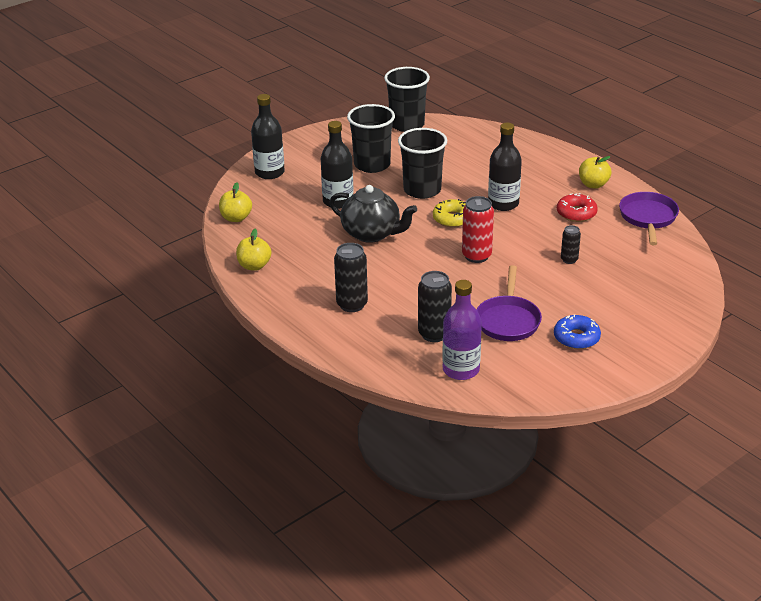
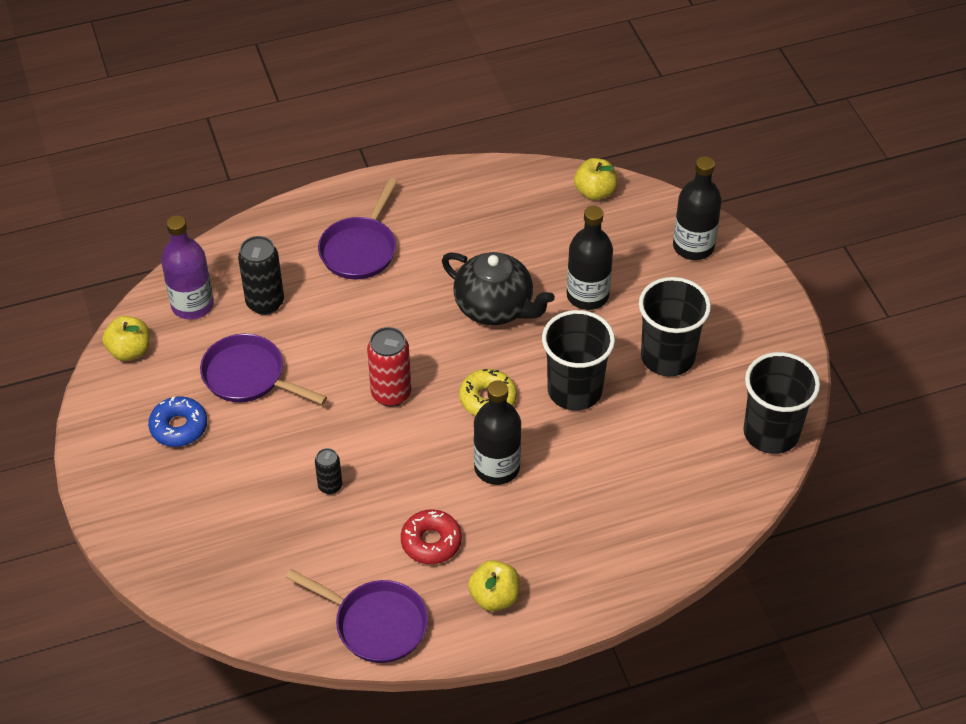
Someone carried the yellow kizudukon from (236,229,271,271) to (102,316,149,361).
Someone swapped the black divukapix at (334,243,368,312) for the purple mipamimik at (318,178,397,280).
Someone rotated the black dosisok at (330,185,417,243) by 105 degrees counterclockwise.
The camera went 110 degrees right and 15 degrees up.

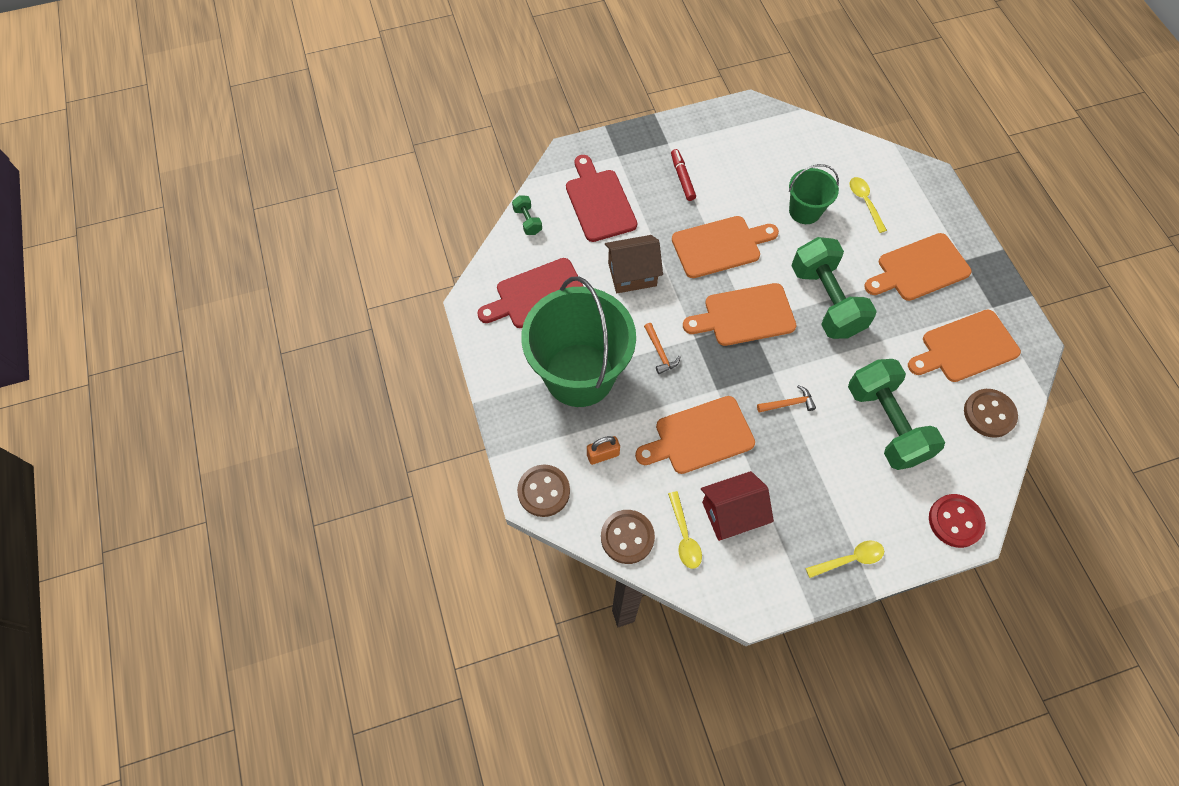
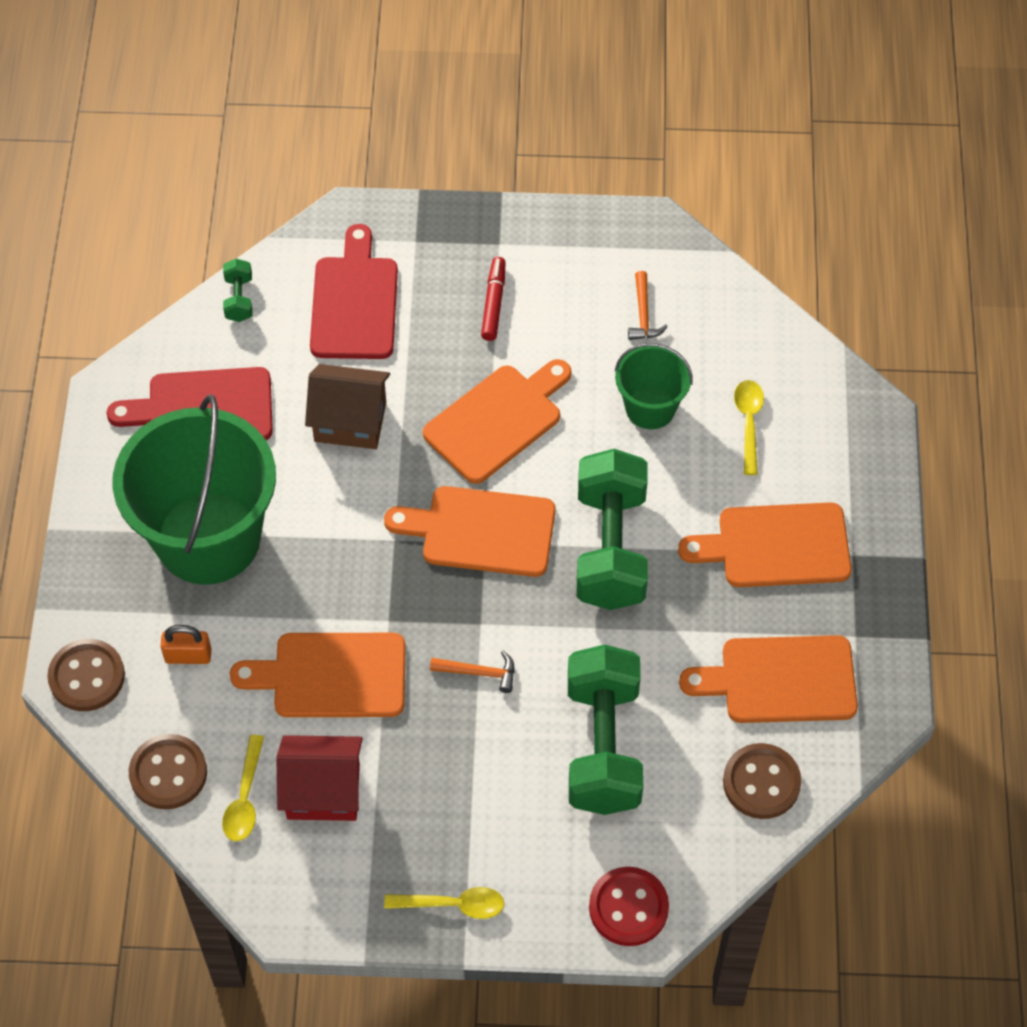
Someone carried the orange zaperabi from (644,323,680,374) to (628,271,668,340).
Someone rotated the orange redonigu at (672,216,779,278) by 45 degrees counterclockwise.
The camera went 20 degrees right and 5 degrees down.

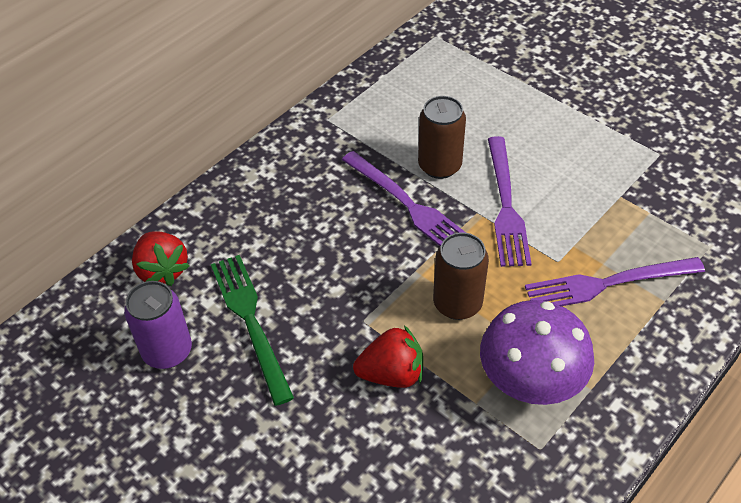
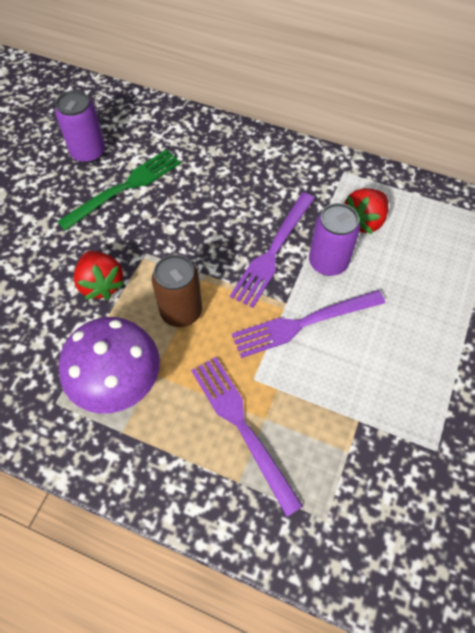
Someone carried the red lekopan from (132,232,190,286) to (344,188,388,234).
Someone repainted the brown divukapix at (418,96,466,179), which became the purple divukapix at (309,203,360,276).
The camera went 70 degrees right and 10 degrees up.

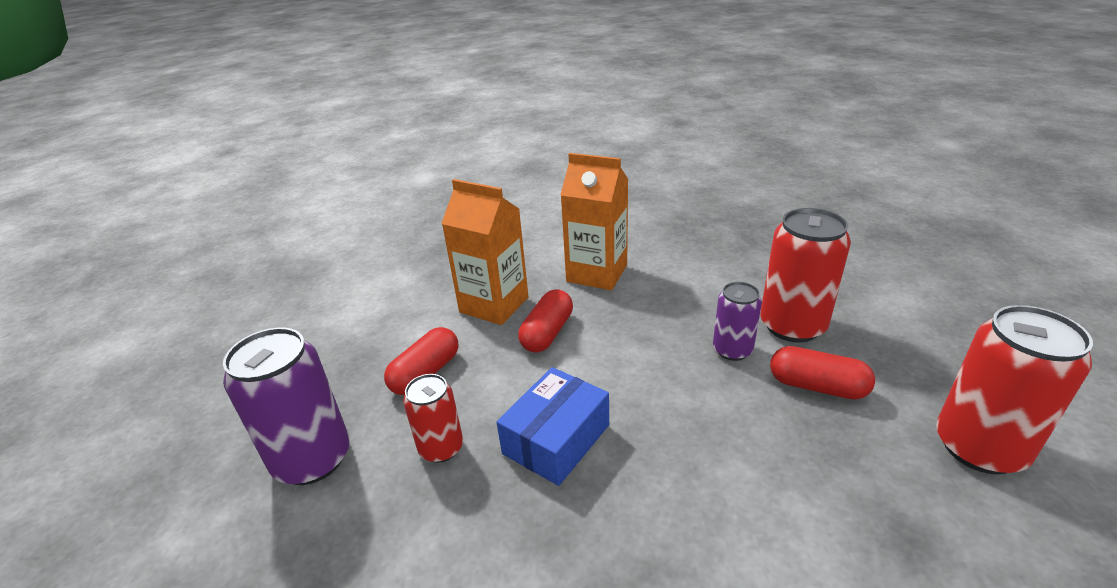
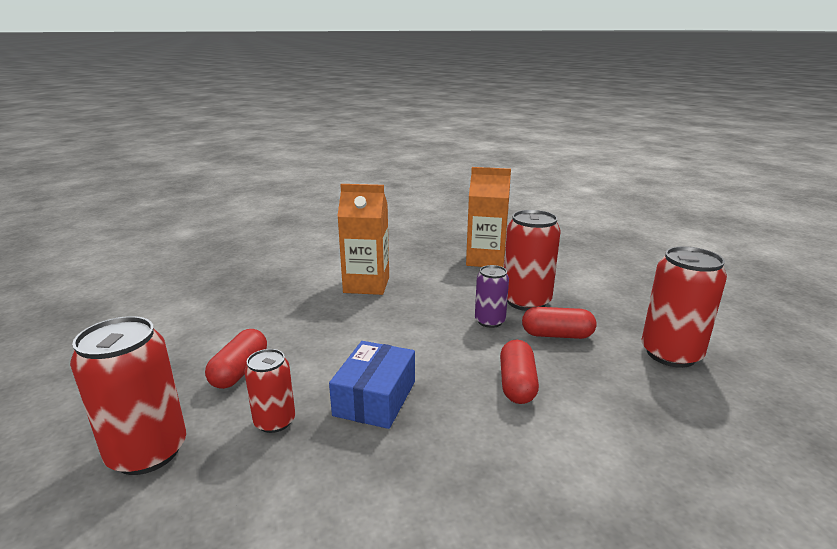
Someone carried the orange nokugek from (441,179,529,325) to (466,167,511,267).
Someone carried the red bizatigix from (518,289,573,353) to (500,340,539,404).
Someone repainted the purple divukapix at (223,327,350,485), which became the red divukapix at (70,316,186,475).
The camera went 20 degrees left and 10 degrees down.

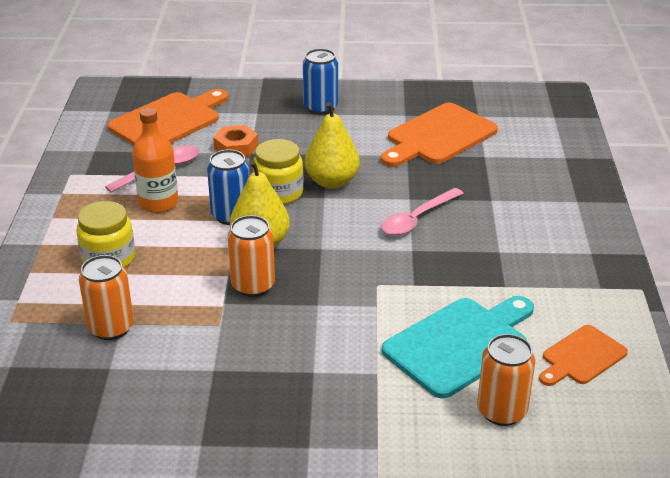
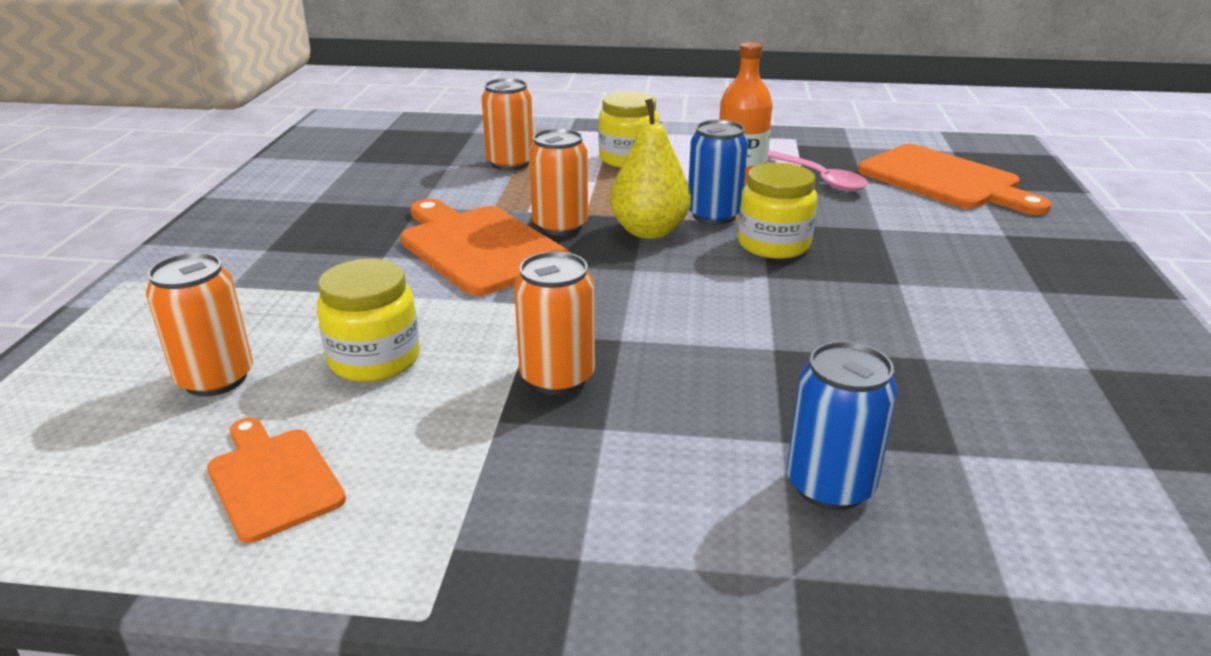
Someone took away the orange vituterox at (213,125,258,157).
Someone took away the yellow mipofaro at (305,102,360,189).
Someone took away the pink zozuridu at (381,188,464,236).
Someone put down the orange divukapix at (514,251,595,395).
Someone carried the blue divukapix from (303,48,338,115) to (787,341,898,510).
Someone carried the orange redonigu from (381,103,498,167) to (400,199,571,296).
Someone swapped the turquoise redonigu at (382,296,534,399) for the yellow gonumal at (317,259,420,382).
The camera went 95 degrees right and 5 degrees down.

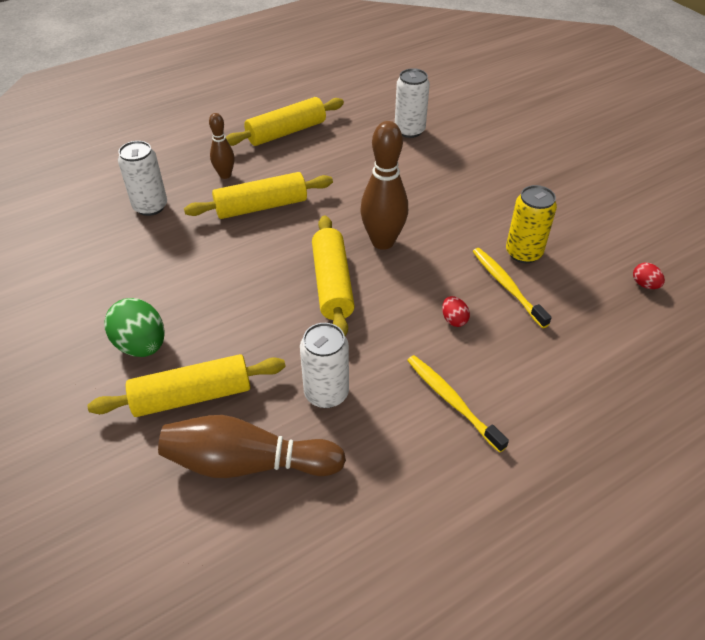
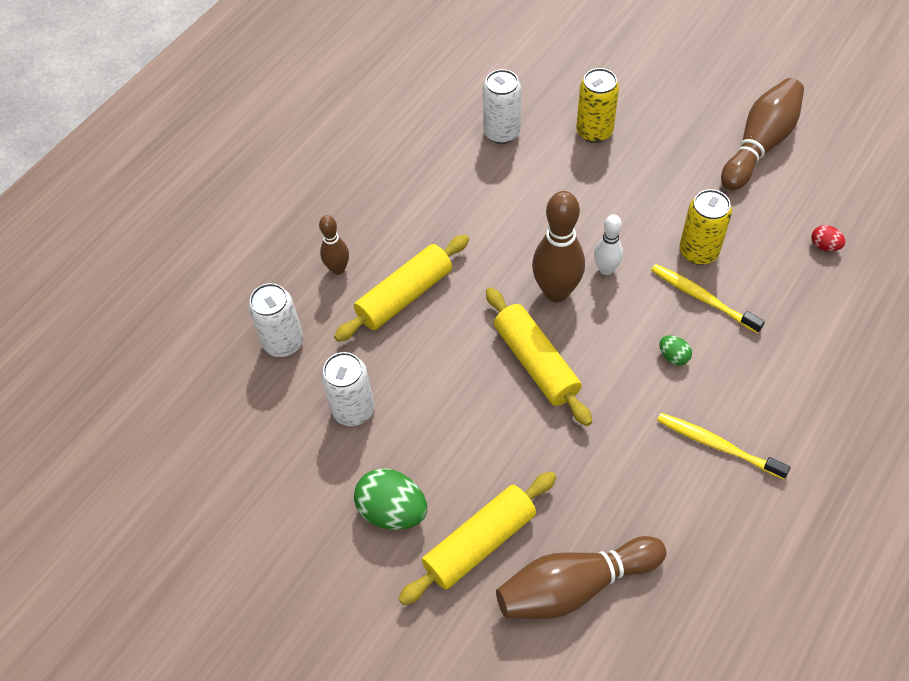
Someone took away the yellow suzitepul at (226,97,344,146).
Someone put down the yellow divukapix at (576,68,619,143).
Someone put down the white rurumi at (594,215,623,275).
Someone put down the brown rurumi at (721,78,804,190).
Someone carried the white divukapix from (300,323,349,408) to (321,352,374,426).
Someone repainted the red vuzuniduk at (442,296,470,327), which became the green vuzuniduk at (659,335,692,366).
The camera went 20 degrees left and 10 degrees up.

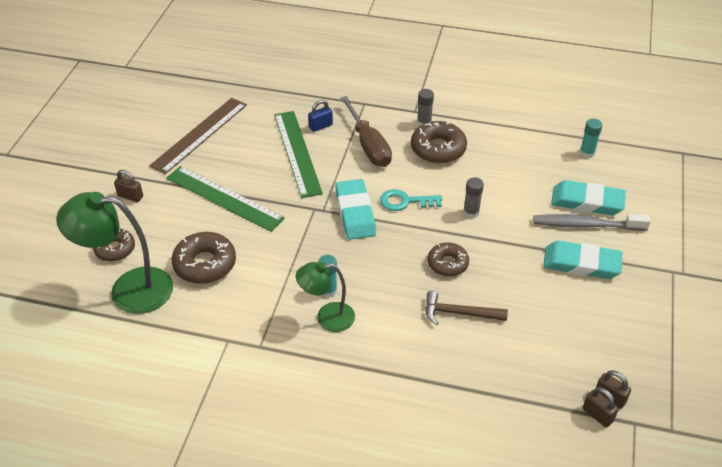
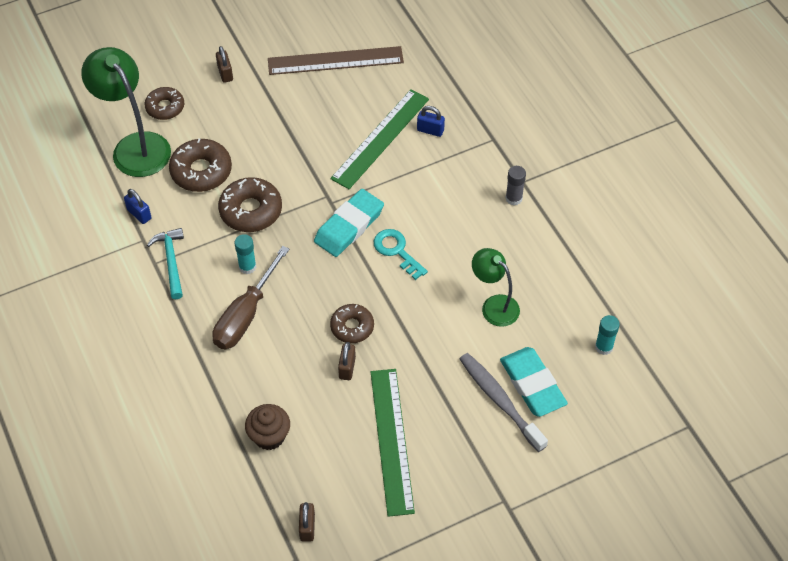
Someone took away the brown zaperabi at (425,291,508,325).
Someone took away the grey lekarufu at (463,177,484,218).
Someone took away the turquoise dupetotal at (543,241,623,279).
Someone put down the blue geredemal at (124,189,151,224).
Someone put down the turquoise zaperabi at (147,228,184,299).
Someone put down the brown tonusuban at (245,404,290,450).
Someone carried the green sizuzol from (166,166,285,232) to (371,369,415,517).
Someone carried the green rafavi from (296,262,355,332) to (472,248,520,327).
Someone carried the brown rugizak from (341,96,392,167) to (212,246,289,349).
Someone carried the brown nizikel from (411,121,467,164) to (218,177,282,232).
Someone carried the brown geredemal from (583,387,619,428) to (338,342,356,380).
The camera went 50 degrees right and 10 degrees up.

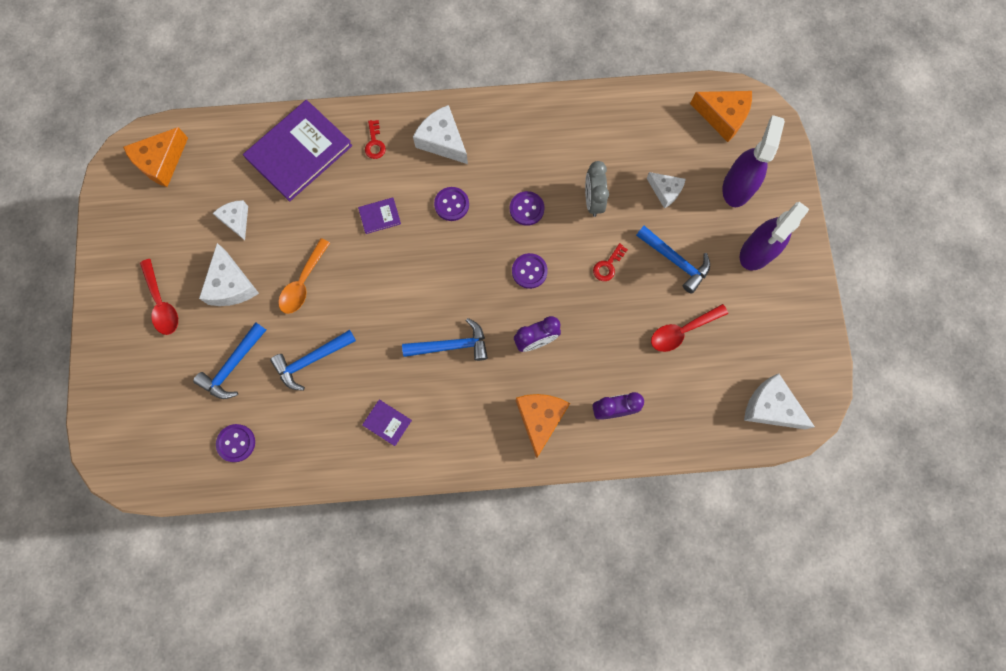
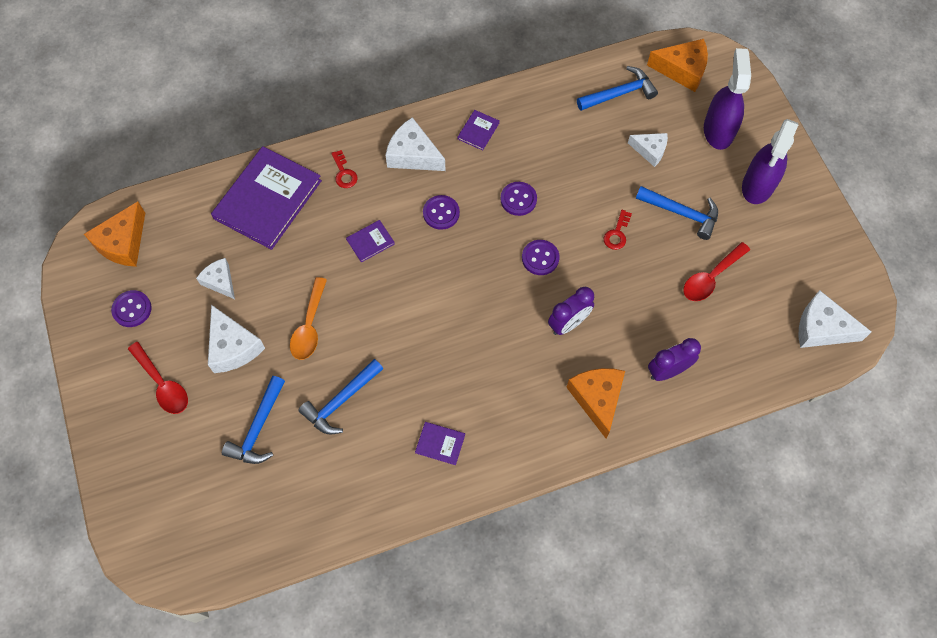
Someone took away the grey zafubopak at (585,161,609,217).
Someone put down the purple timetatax at (457,110,499,150).
Someone carried the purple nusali from (216,424,255,462) to (111,290,152,327).
Someone carried the blue zaperabi from (402,318,488,361) to (577,66,658,111).
The camera went 15 degrees left and 10 degrees down.

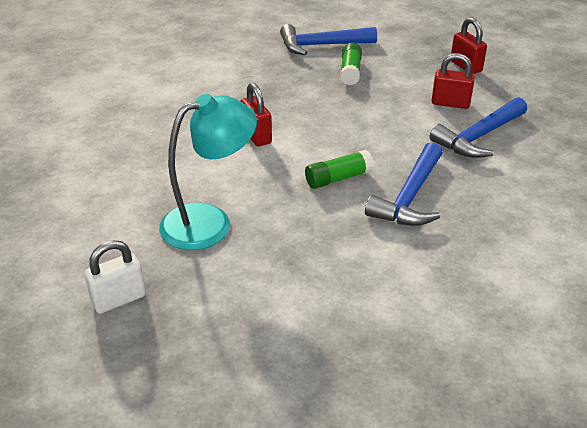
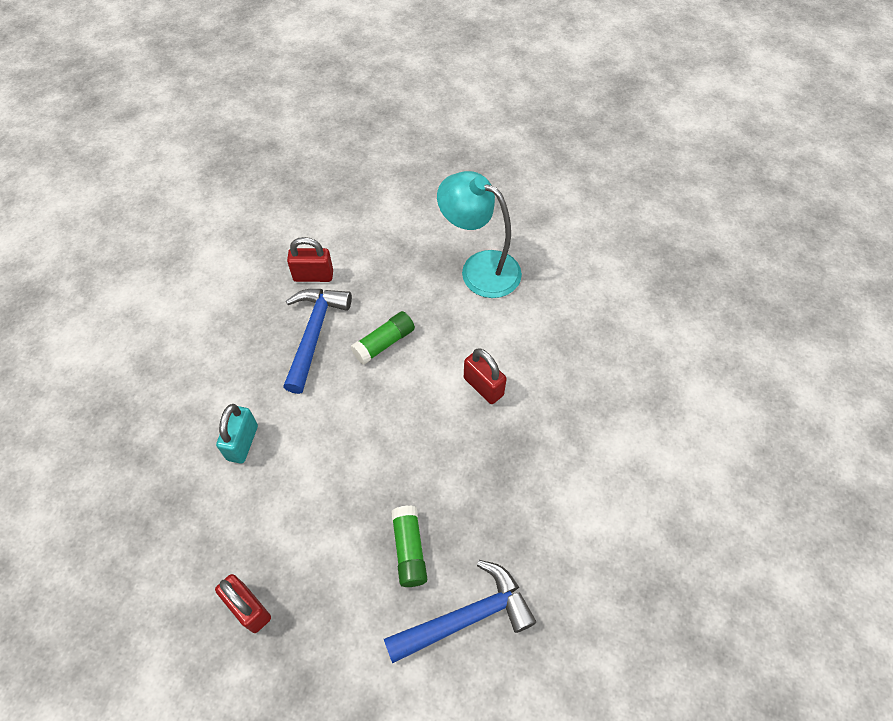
Someone took away the white geredemal at (84,240,146,314).
Someone carried the red geredemal from (431,53,475,109) to (287,237,333,282).
Someone swapped the blue zaperabi at (430,97,527,158) for the turquoise geredemal at (216,404,258,464).
Someone rotated the turquoise rafavi at (159,94,257,250) by 75 degrees clockwise.
The camera went 165 degrees right and 20 degrees up.

